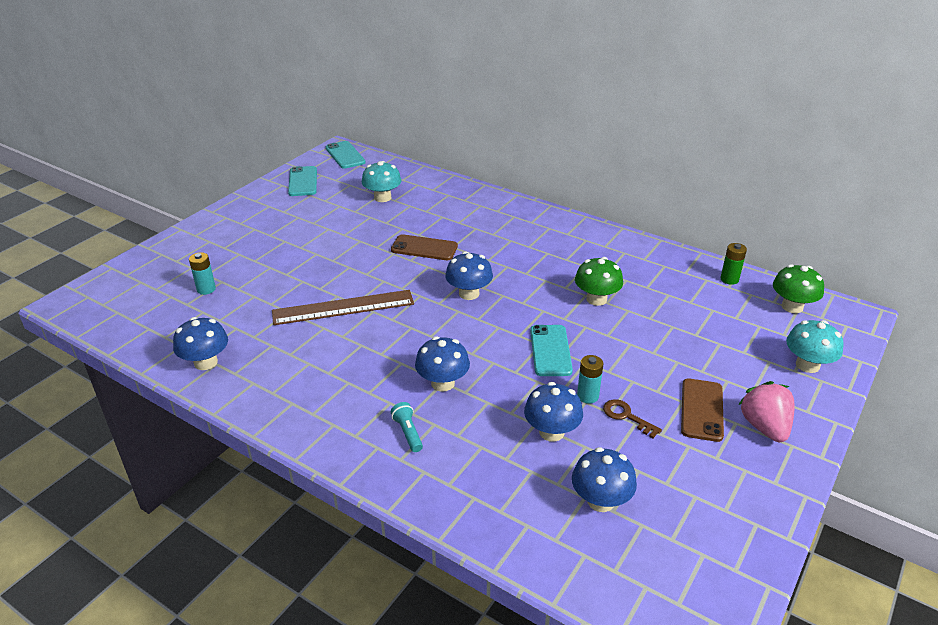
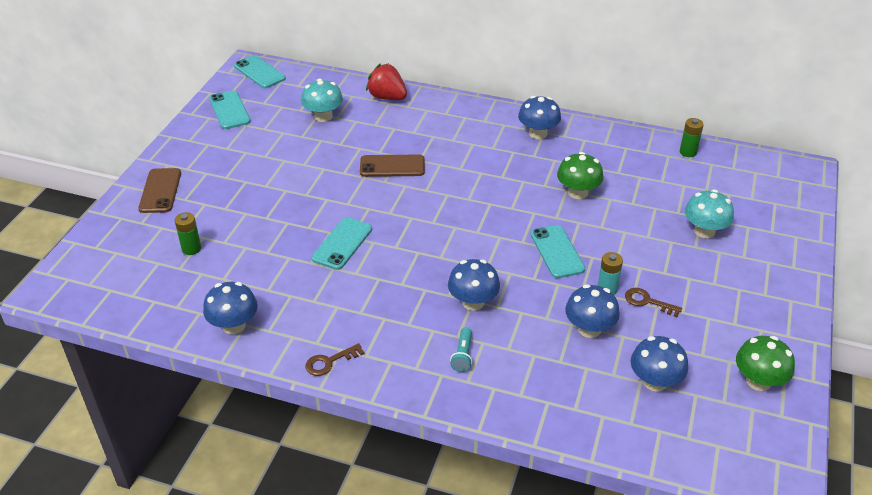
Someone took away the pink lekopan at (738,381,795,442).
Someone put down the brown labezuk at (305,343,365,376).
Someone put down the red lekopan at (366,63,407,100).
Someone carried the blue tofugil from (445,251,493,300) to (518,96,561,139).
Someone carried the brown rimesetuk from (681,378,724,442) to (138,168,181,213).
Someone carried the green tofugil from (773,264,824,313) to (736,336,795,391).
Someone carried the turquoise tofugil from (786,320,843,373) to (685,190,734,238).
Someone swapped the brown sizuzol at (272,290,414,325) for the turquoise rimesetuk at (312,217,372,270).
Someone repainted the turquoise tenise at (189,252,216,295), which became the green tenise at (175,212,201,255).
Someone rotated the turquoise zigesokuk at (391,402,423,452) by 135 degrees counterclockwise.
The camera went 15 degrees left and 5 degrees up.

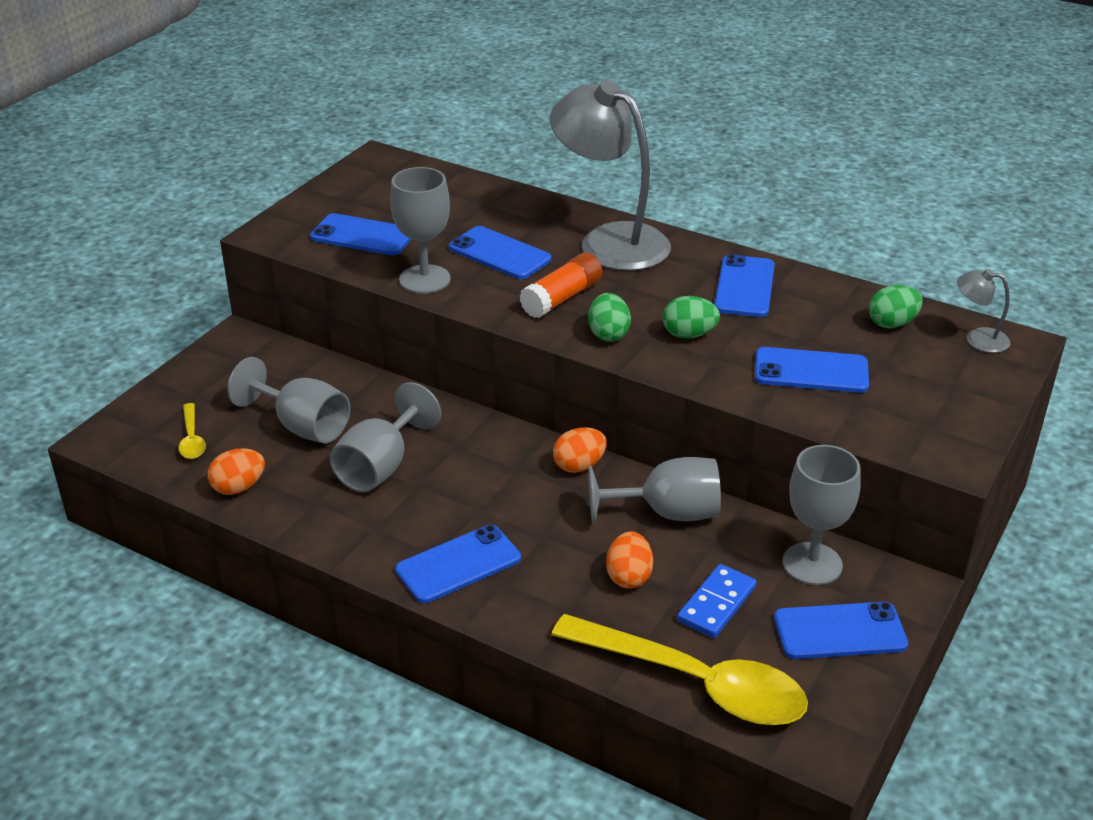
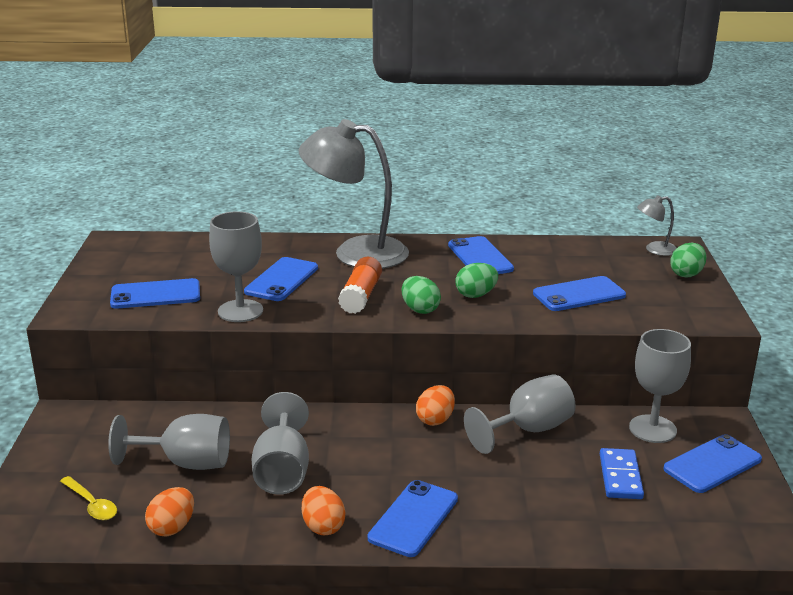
Someone took away the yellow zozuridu at (551,614,808,725).
Someone carried the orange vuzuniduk from (606,531,653,589) to (302,486,345,535).
Someone carried the green vuzuniduk from (869,285,923,328) to (670,243,707,277).
Someone rotated the blue rimesetuk at (449,226,551,279) by 75 degrees counterclockwise.
The camera went 30 degrees left and 10 degrees down.

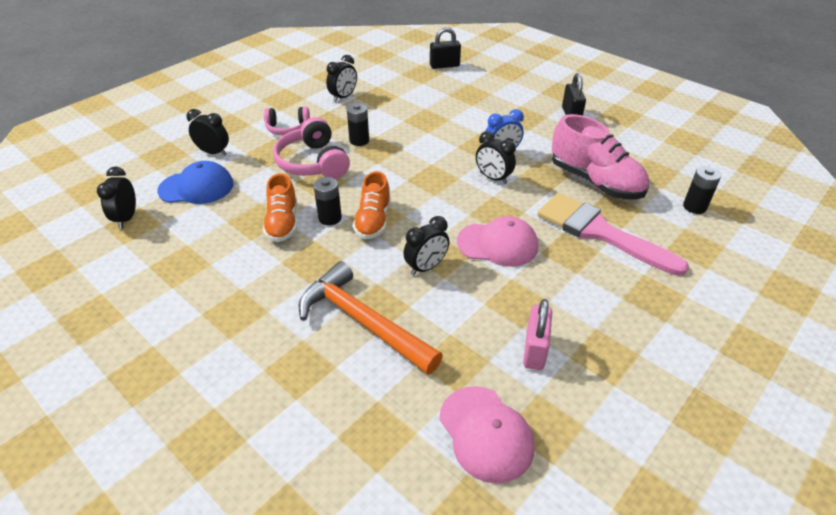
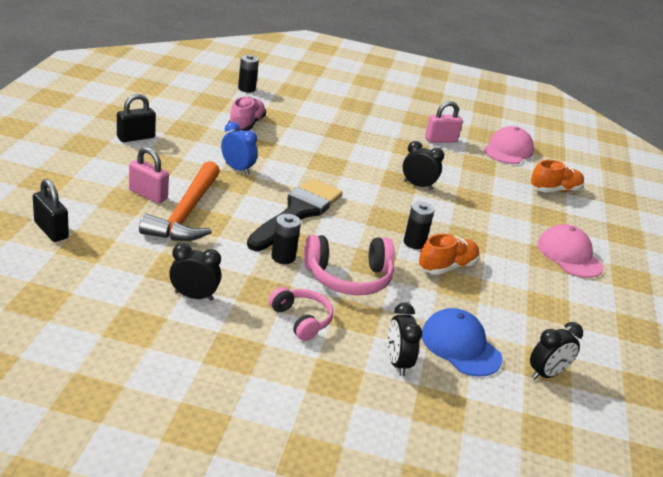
Someone took away the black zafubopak at (476,131,516,184).
Someone took away the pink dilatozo at (537,193,689,276).
Someone put down the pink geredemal at (129,147,169,203).
Someone put down the black dilatozo at (247,178,343,251).
Someone carried the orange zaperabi from (299,261,443,375) to (139,161,220,241).
Someone carried the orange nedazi from (353,171,391,239) to (530,160,584,192).
Someone carried the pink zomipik from (457,216,538,267) to (538,224,603,278).
Someone rotated the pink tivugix at (273,117,350,179) by 45 degrees clockwise.
Someone scaled the pink nedazi at (552,114,649,199) by 0.63.
The camera went 125 degrees left and 10 degrees down.

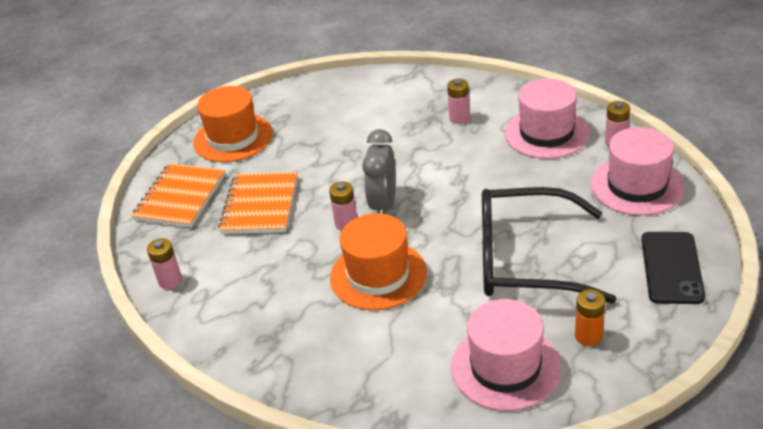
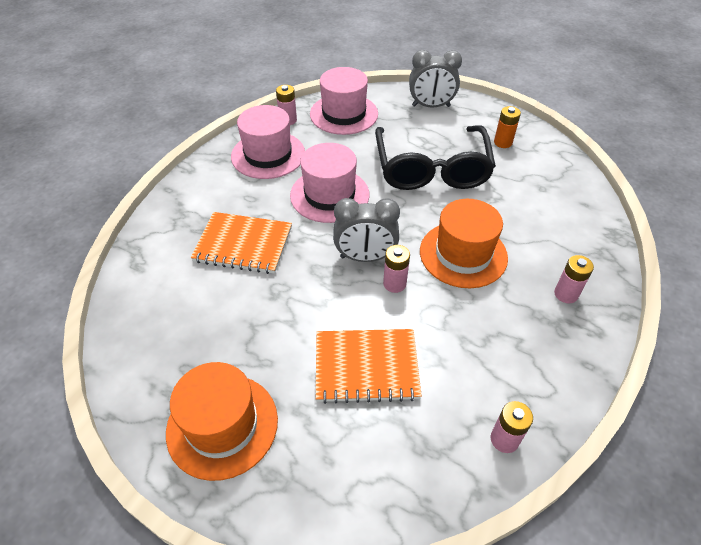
Someone carried the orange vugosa from (131,163,225,227) to (191,212,292,274).
Someone carried the pink tenise from (447,79,470,124) to (554,255,594,303).
Someone carried the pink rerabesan from (451,299,561,411) to (290,143,369,223).
Someone swapped the black rimesetuk at (641,232,705,304) for the grey zafubopak at (409,50,462,107).
The camera went 100 degrees left and 10 degrees up.

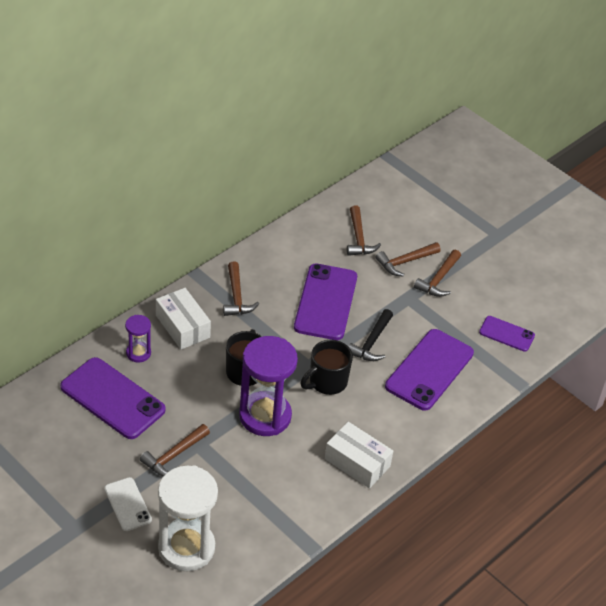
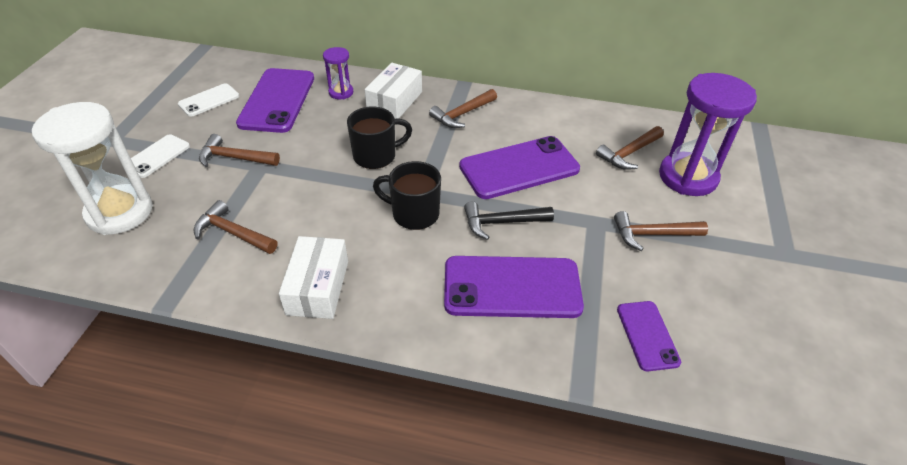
Someone put down the white rimesetuk at (178,83,239,117).
Someone carried the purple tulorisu from (239,336,298,436) to (659,73,757,196).
Someone carried the brown zaperabi from (375,242,441,277) to (194,200,277,254).
The camera went 60 degrees right and 0 degrees up.

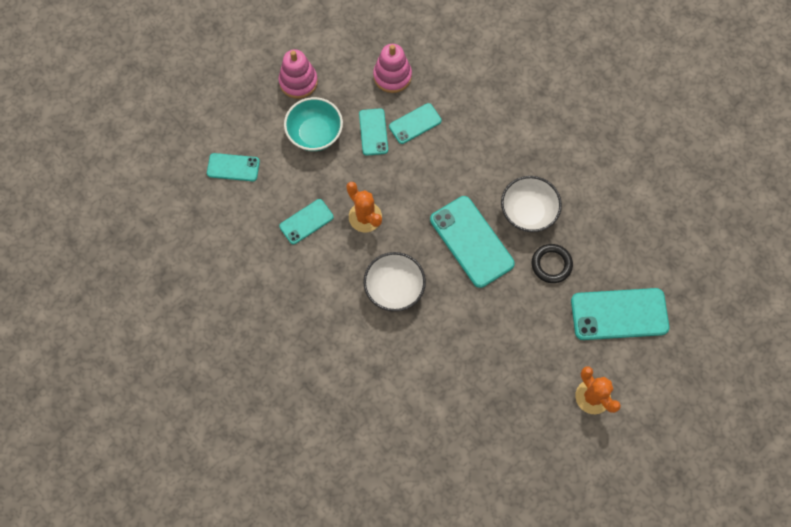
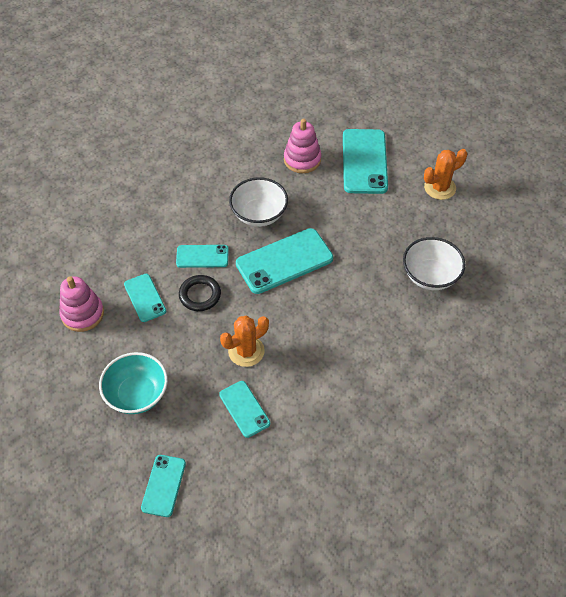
Someone carried the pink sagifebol from (278,49,318,99) to (284,119,321,173).
Someone carried the turquoise rimesetuk from (359,108,388,156) to (176,245,229,268).
Someone carried the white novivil from (363,252,426,312) to (403,237,465,290).
Someone carried the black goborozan from (532,244,573,283) to (179,275,221,311).
The camera went 85 degrees left and 15 degrees down.

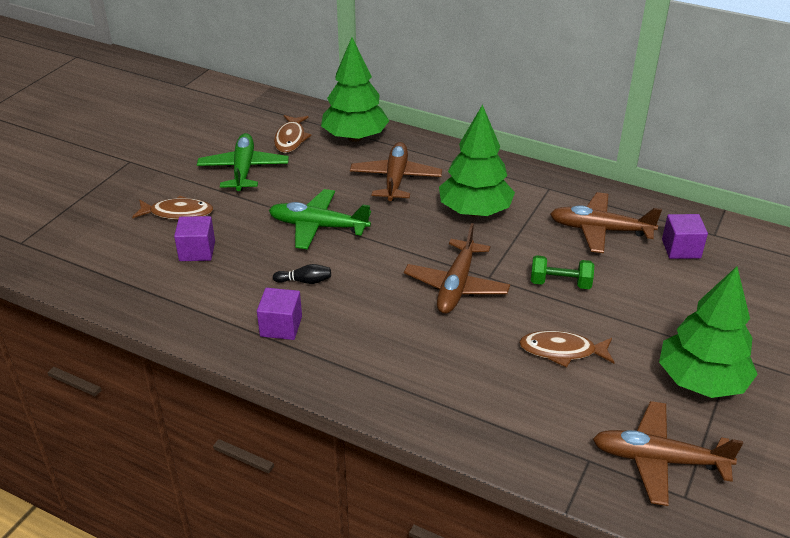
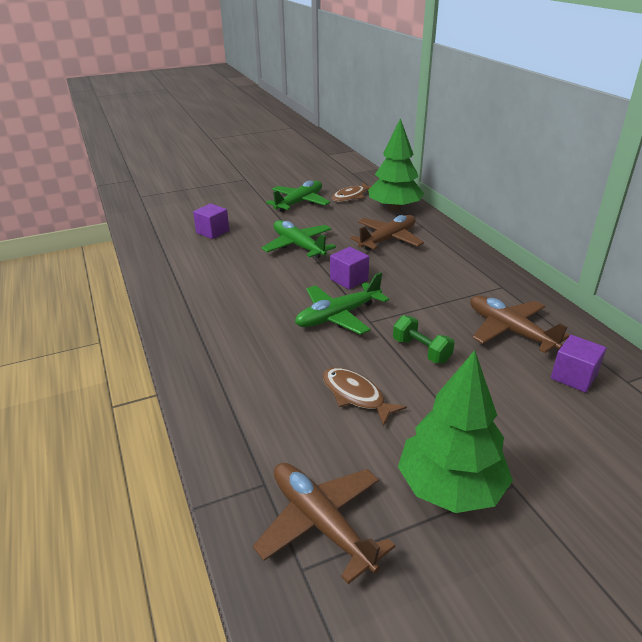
Someone took away the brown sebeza at (132,196,213,220).
Someone took away the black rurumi at (273,264,331,284).
Someone took away the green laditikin at (439,104,515,217).
Someone carried the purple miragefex from (257,288,302,340) to (330,247,369,289).
Someone repainted the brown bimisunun at (404,223,510,314), which became the green bimisunun at (295,272,389,335).
The camera went 40 degrees right and 5 degrees down.

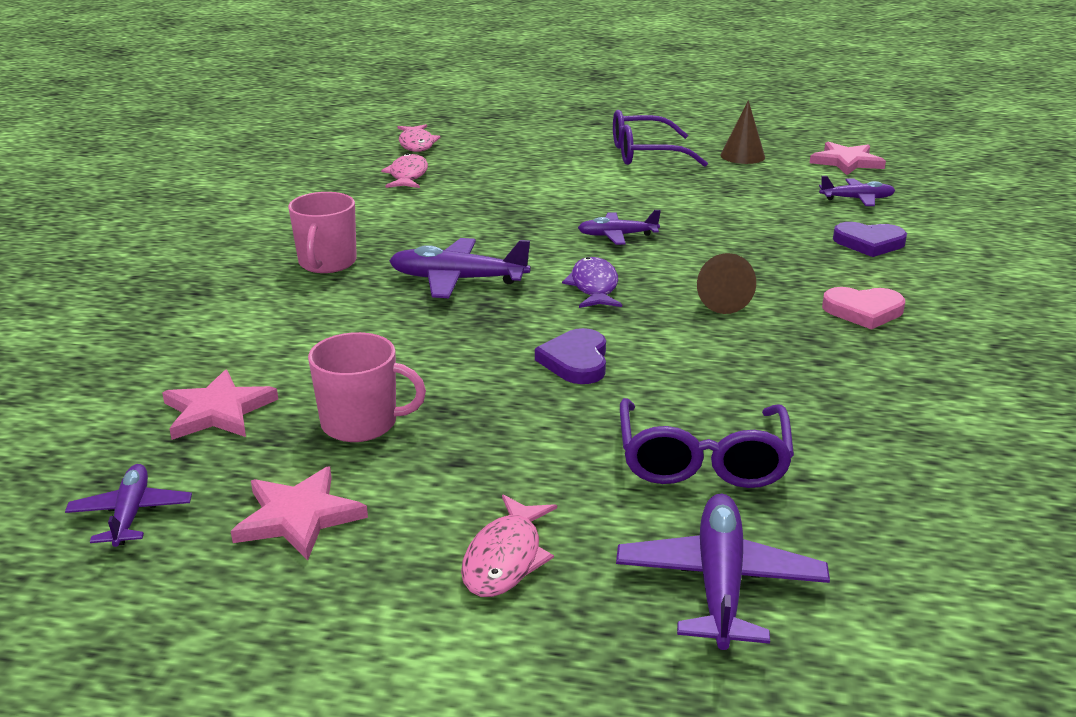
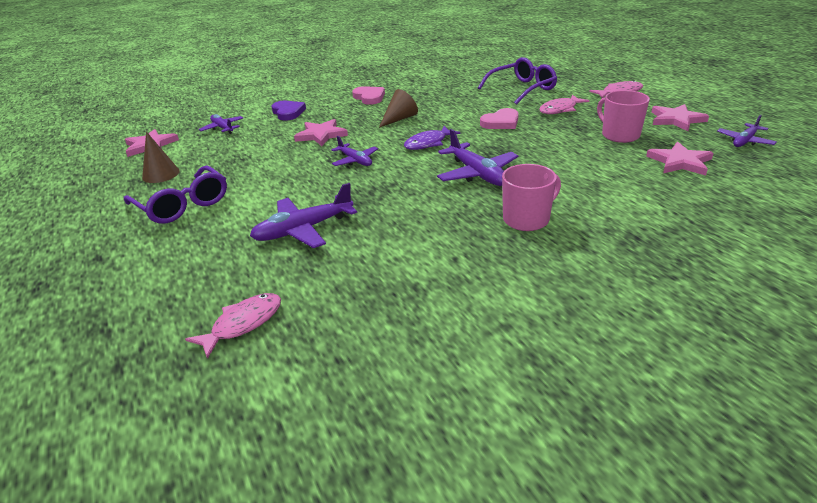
Someone put down the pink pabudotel at (294,119,348,146).
Someone carried the pink sebeza from (381,153,428,188) to (539,95,589,114).
Someone carried the purple bimisunun from (616,494,830,650) to (250,183,357,248).
Someone repainted the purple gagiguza at (535,328,606,384), which became the pink gagiguza at (480,108,519,129).
The camera went 125 degrees left and 5 degrees up.

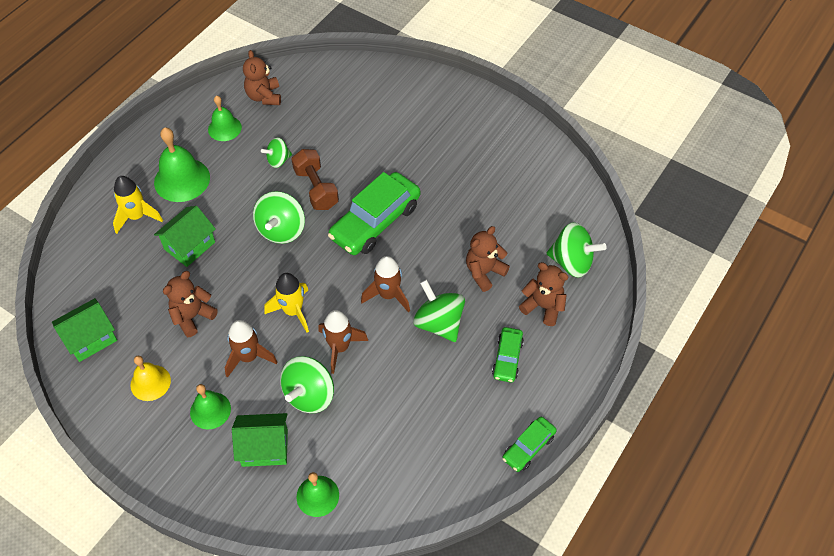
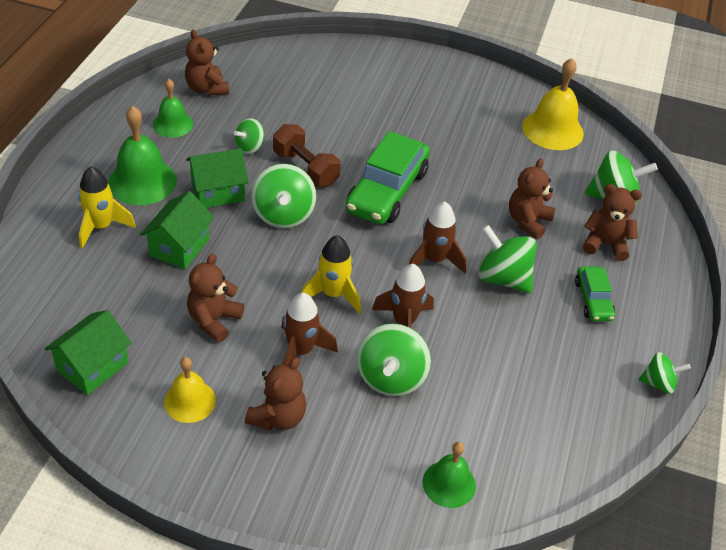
Someone put down the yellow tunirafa at (522,58,584,150).
Someone carried the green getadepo from (232,413,288,467) to (186,148,249,208).
Someone swapped the green tunirafa at (190,384,231,429) for the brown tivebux at (245,357,306,431).
Someone swapped the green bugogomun at (502,417,557,472) for the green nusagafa at (639,352,691,394).
The camera went 20 degrees left and 10 degrees down.

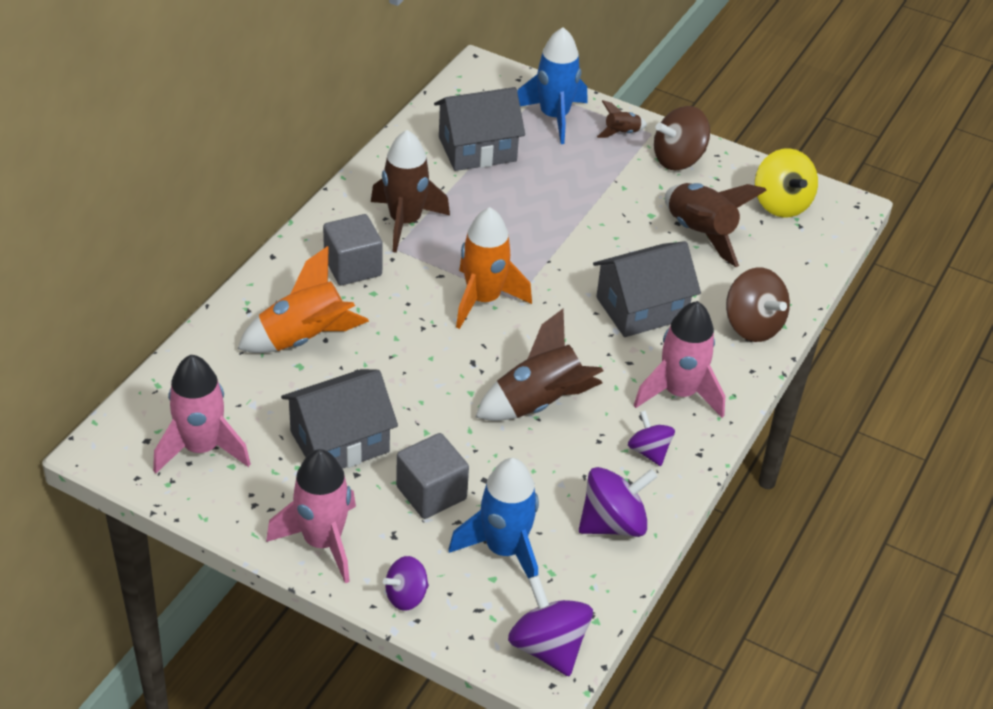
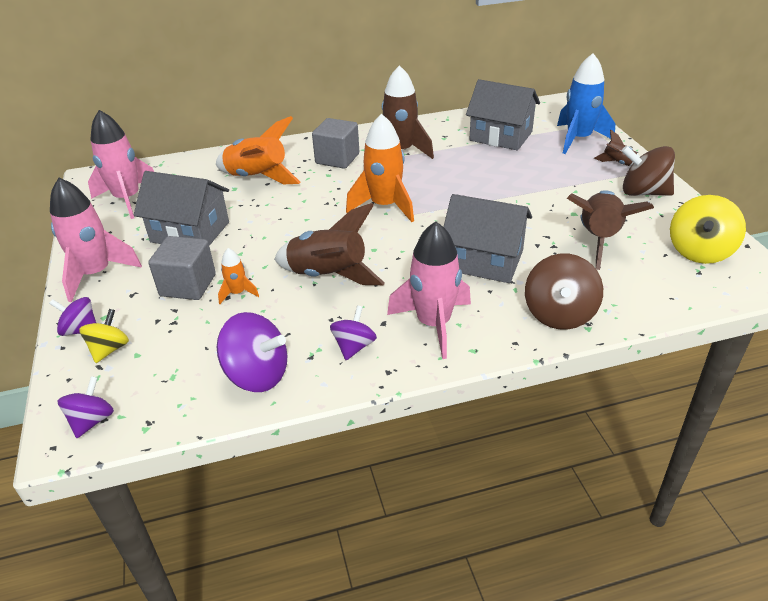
Someone took away the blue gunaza at (449,458,539,579).
Someone put down the yellow nusagafa at (79,309,129,363).
Someone put down the orange gunaza at (218,248,259,304).
Someone scaled the purple nusagafa at (508,575,593,676) by 0.62.
The camera went 50 degrees right and 5 degrees down.

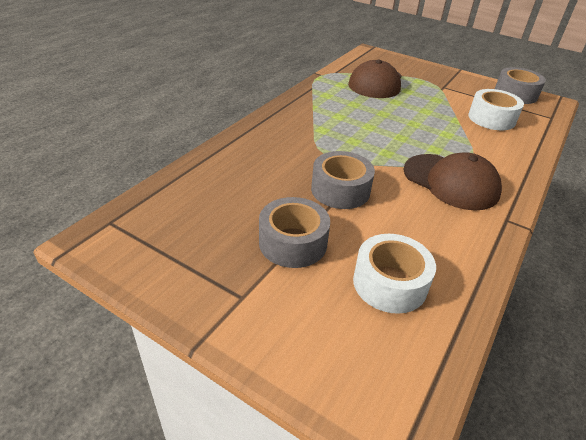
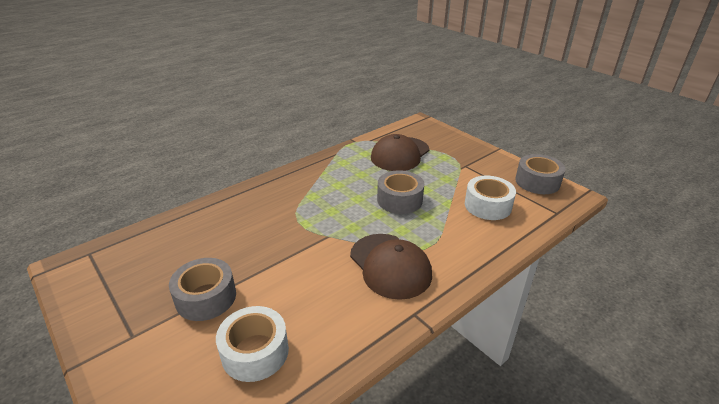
Someone carried the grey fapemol from (311,151,375,209) to (377,170,424,214).
The camera went 20 degrees right and 5 degrees down.

